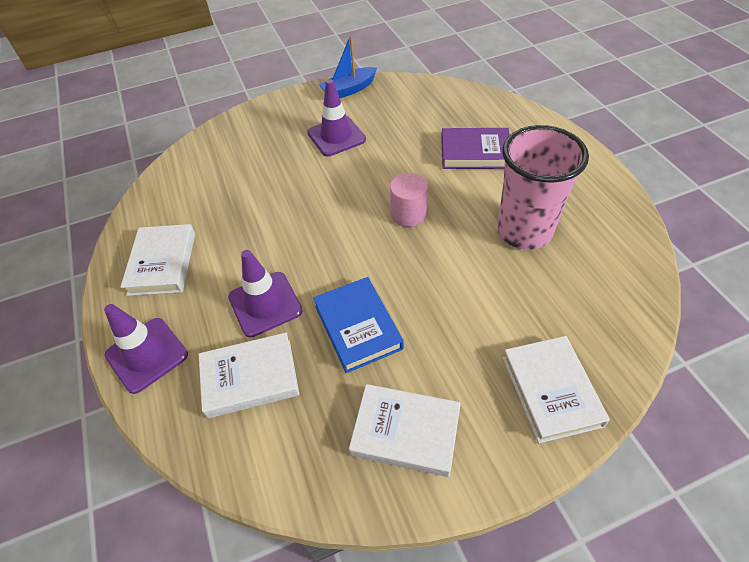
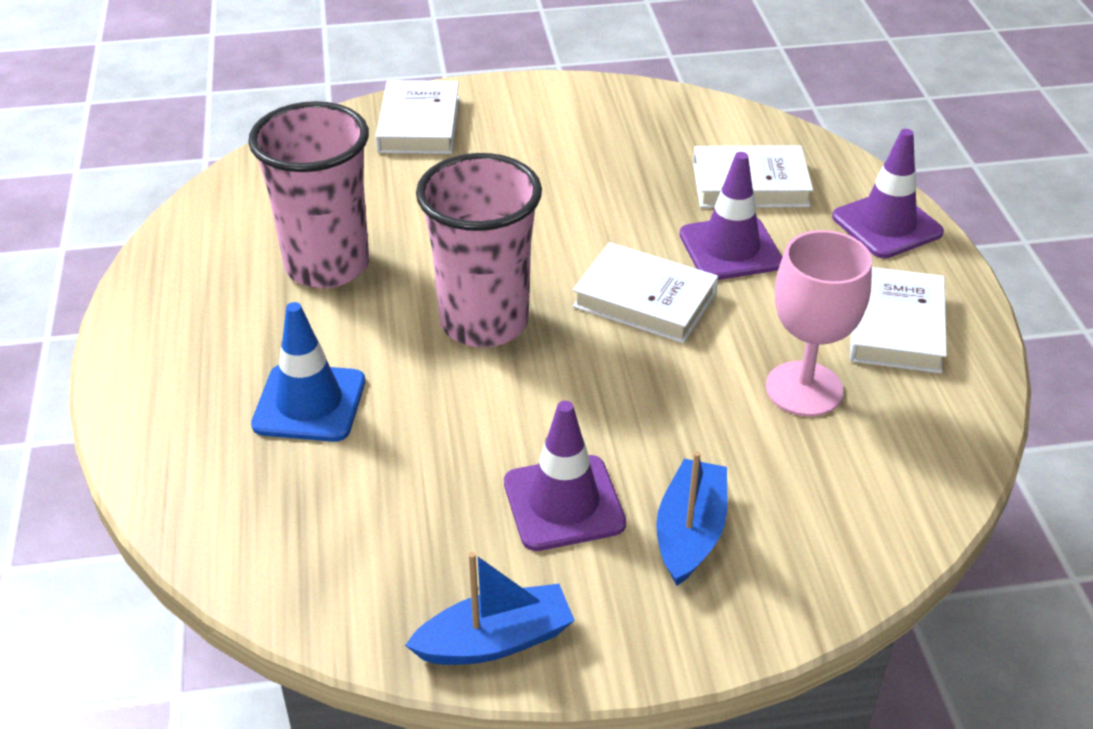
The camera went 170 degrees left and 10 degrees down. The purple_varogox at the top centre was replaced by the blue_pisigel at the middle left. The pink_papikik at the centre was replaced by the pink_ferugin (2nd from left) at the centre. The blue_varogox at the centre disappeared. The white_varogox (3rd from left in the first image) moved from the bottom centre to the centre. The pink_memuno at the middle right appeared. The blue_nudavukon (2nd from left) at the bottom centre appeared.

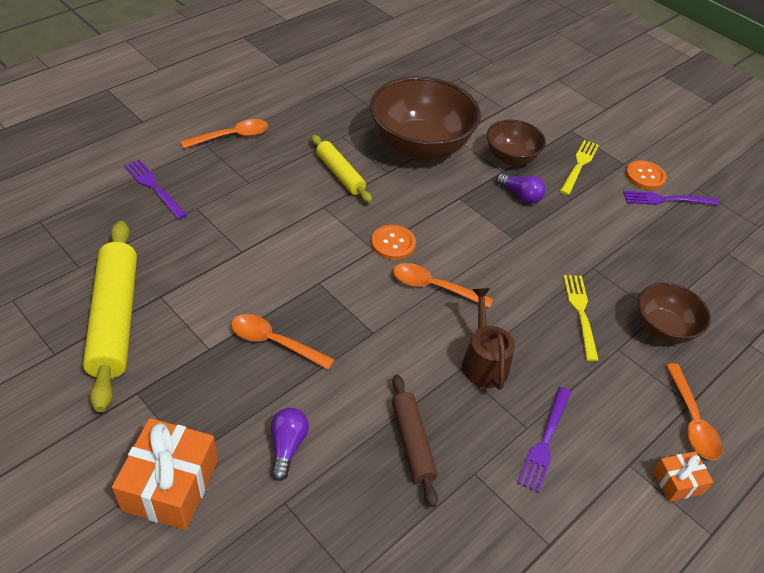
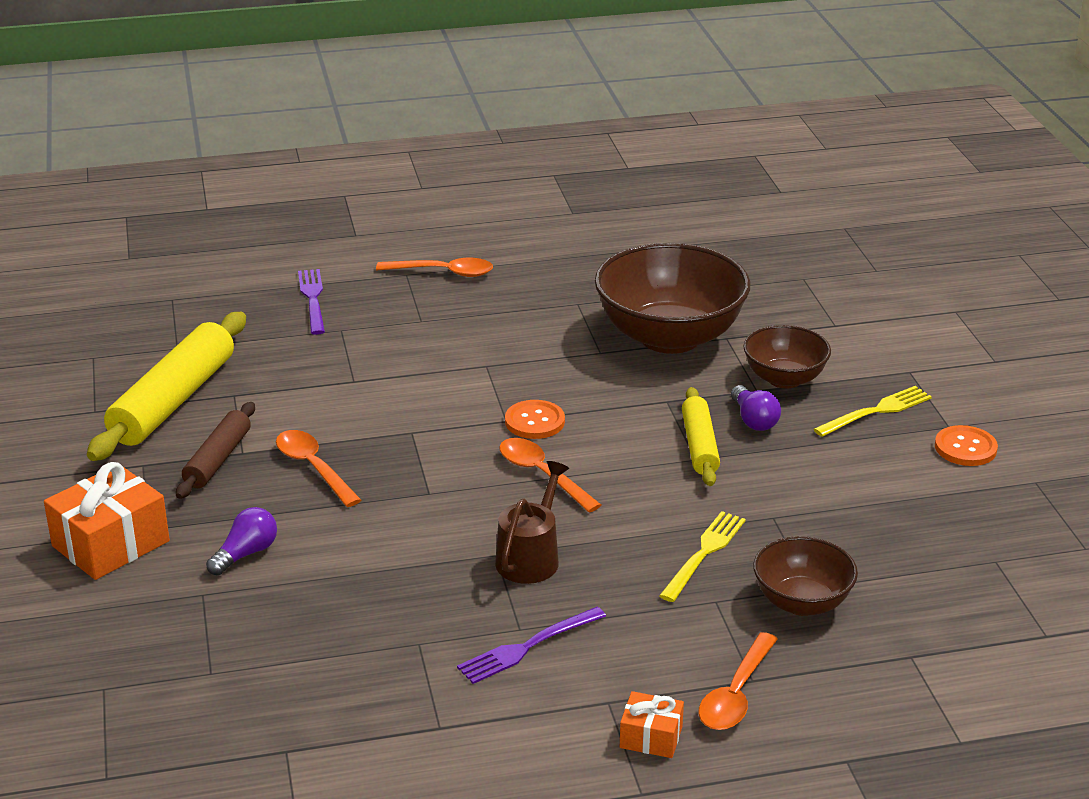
The camera went 35 degrees right and 15 degrees down. The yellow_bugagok (2nd from left) moved from the top centre to the centre. The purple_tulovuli (3rd from left) at the middle right disappeared. The brown_bugagok moved from the bottom centre to the middle left.

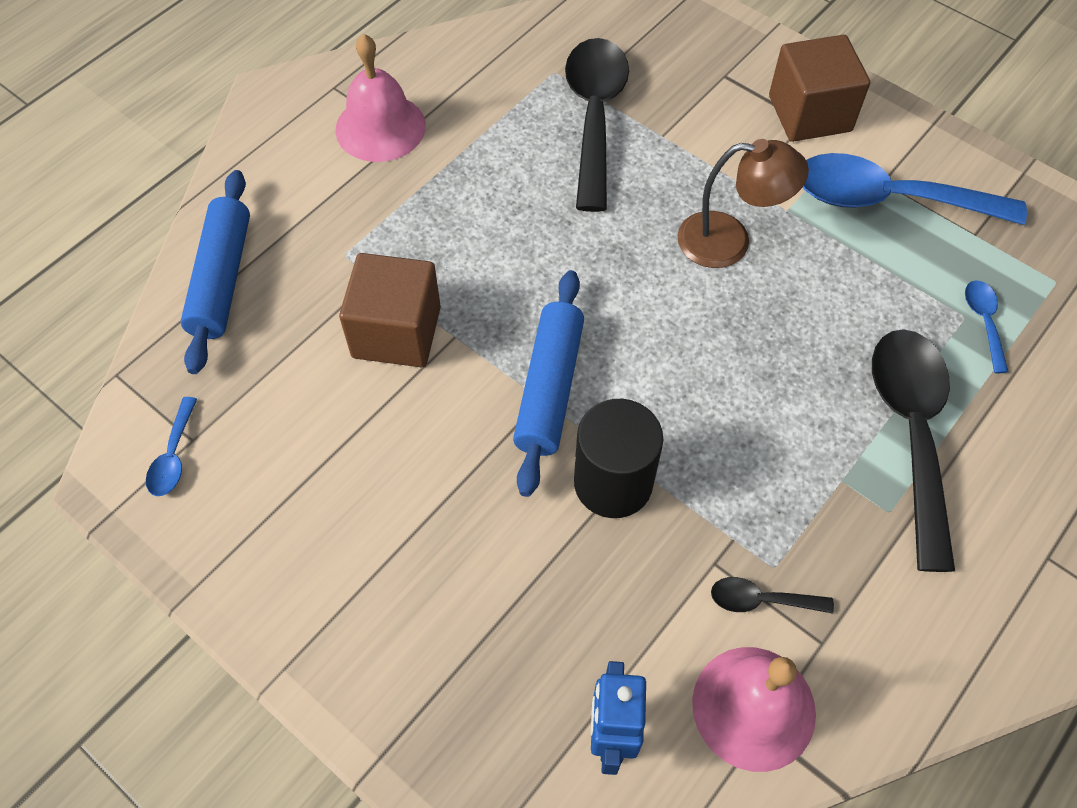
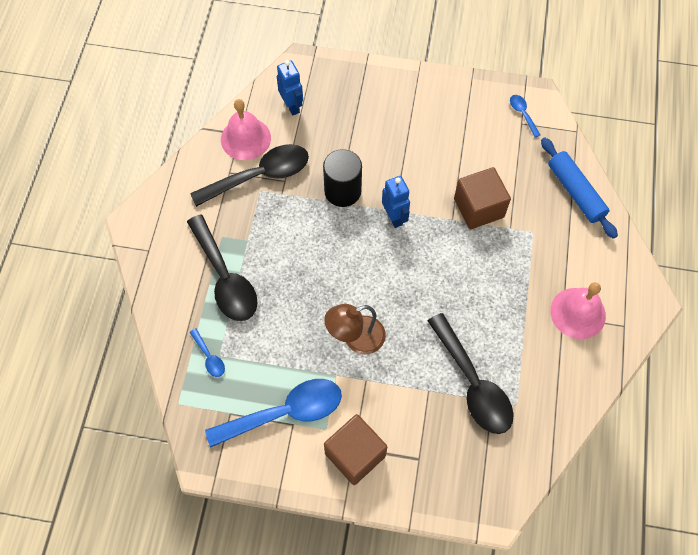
The camera went 150 degrees right and 5 degrees up. The blue_bugagok (2nd from left) at the centre was replaced by the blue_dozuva (2nd from left) at the centre. The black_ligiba (2nd from left) at the bottom right changed to 2.30 times the size.

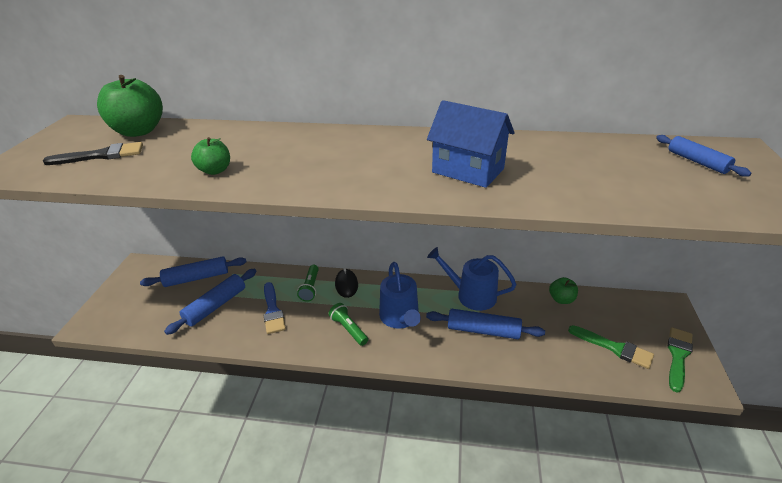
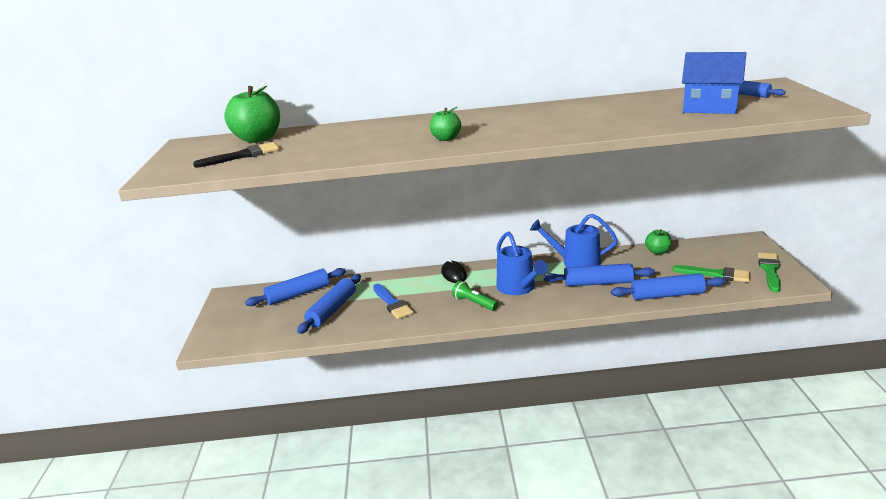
The camera went 10 degrees left and 10 degrees down. The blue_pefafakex moved from the top centre to the top right. The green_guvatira (2nd from left) moved from the top left to the top centre. The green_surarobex (1st from left) at the centre disappeared. The blue_bugagok (4th from left) at the middle right appeared.

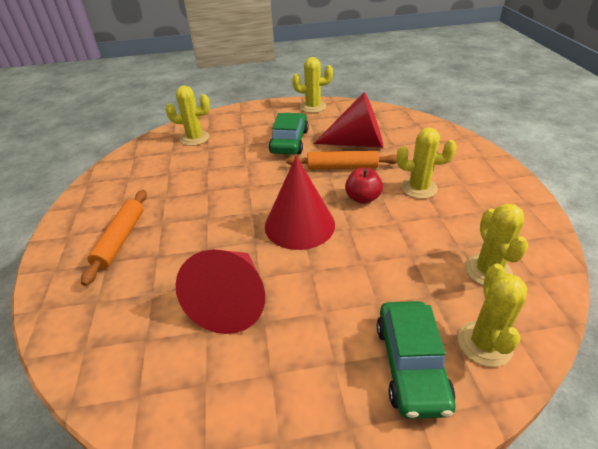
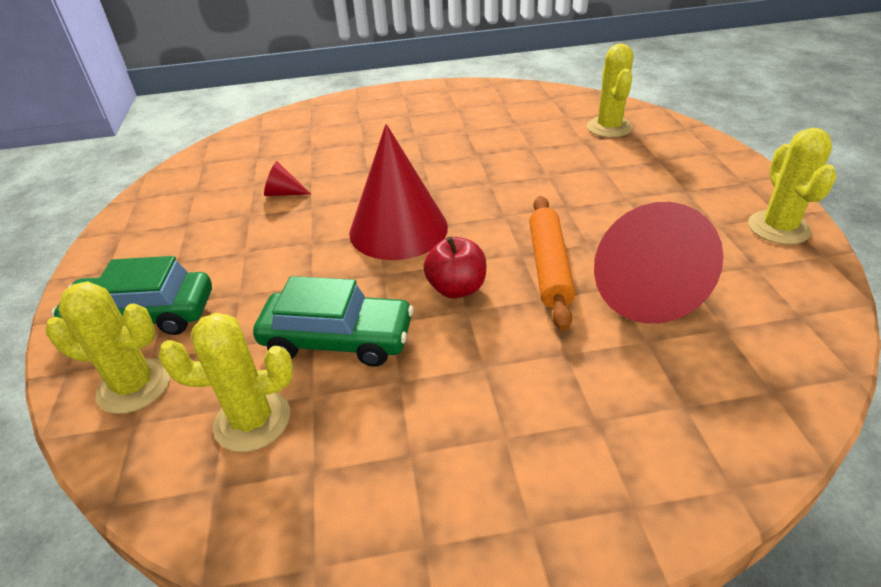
The camera went 90 degrees right and 0 degrees up. The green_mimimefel (1st from left in the first image) moved from the top centre to the centre. The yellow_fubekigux (3rd from left) at the middle right disappeared. The orange_bugagok (1st from left) at the middle left disappeared. The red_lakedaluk (1st from left) at the centre changed to 0.41 times the size.

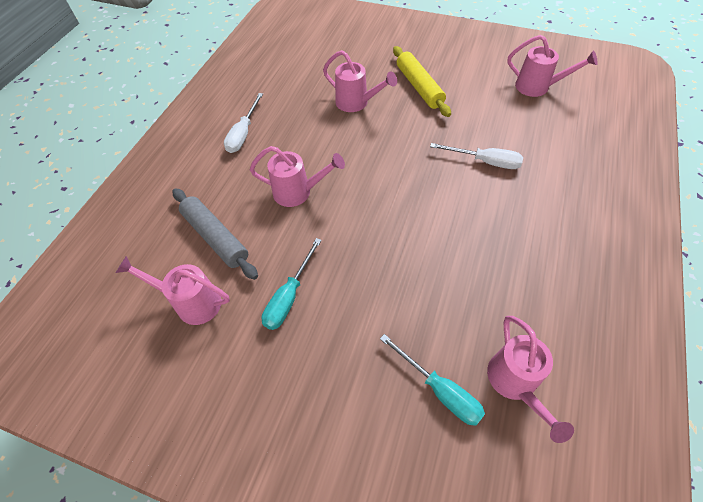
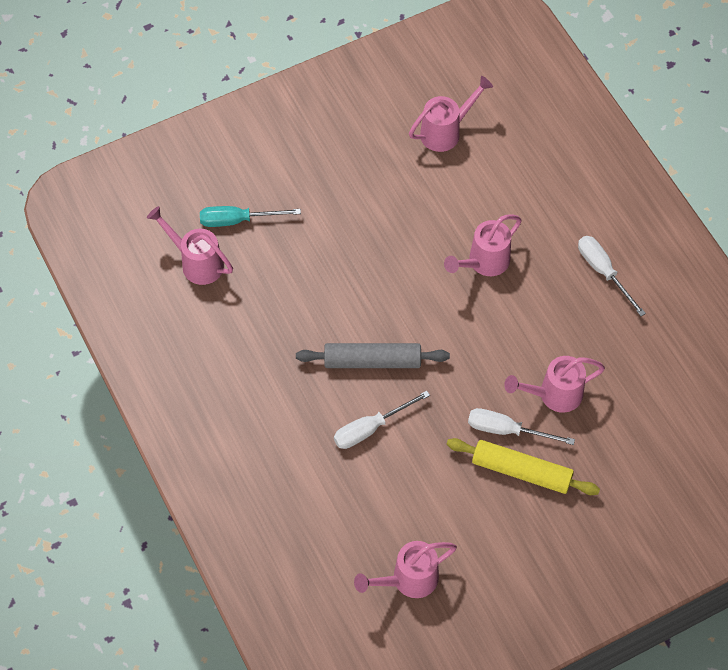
The camera went 130 degrees right and 5 degrees up. The grey_bugagok moved from the middle left to the centre. The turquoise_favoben (1st from left) at the centre disappeared. The white_favoben (2nd from left) at the middle right appeared.

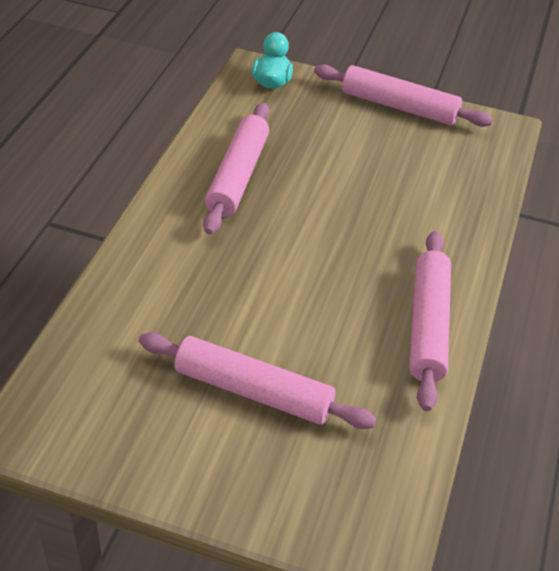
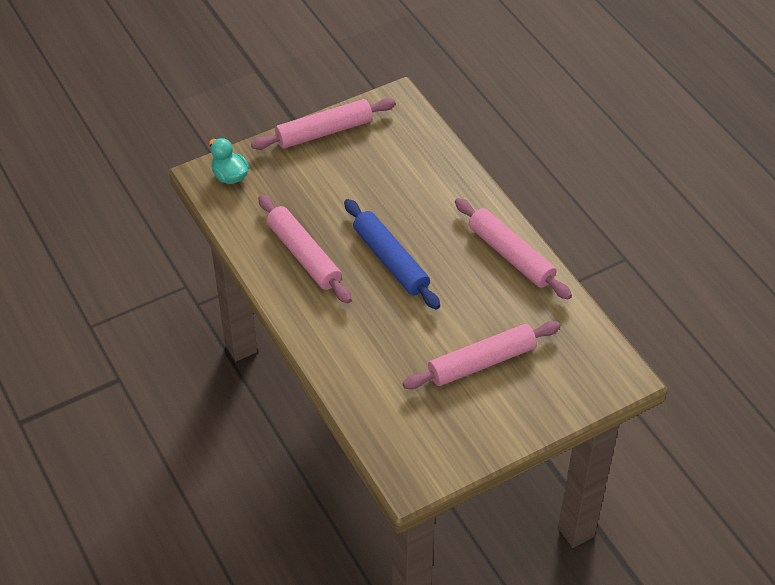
The camera went 45 degrees left and 5 degrees up. The blue_bugagok at the centre appeared.

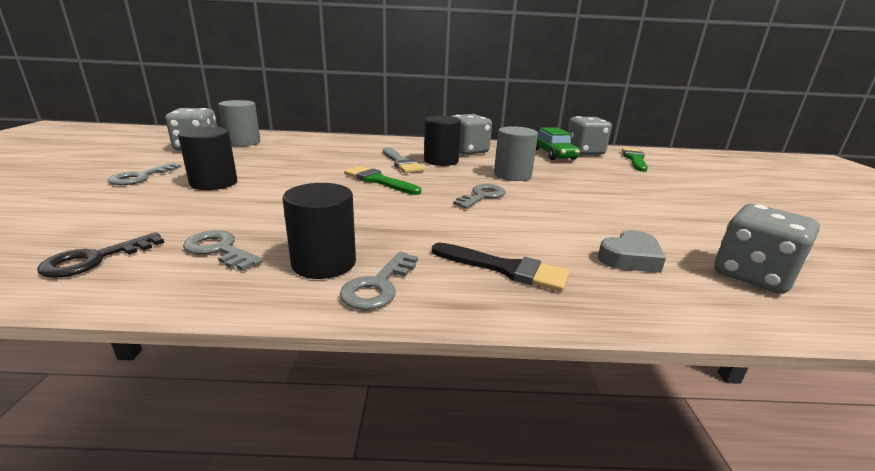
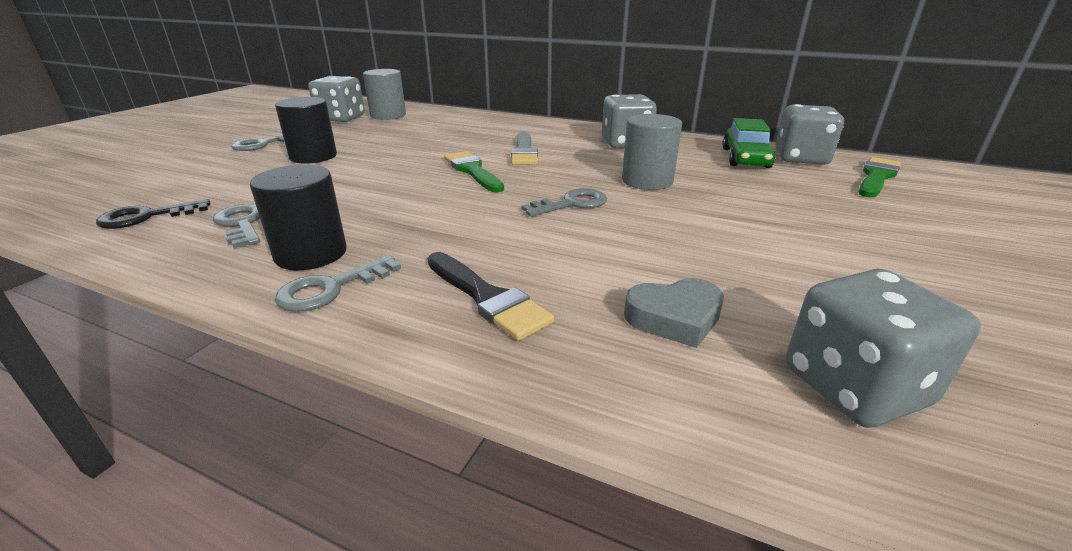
The camera went 25 degrees right and 5 degrees up. The black_papikik (3rd from left) at the top centre disappeared.

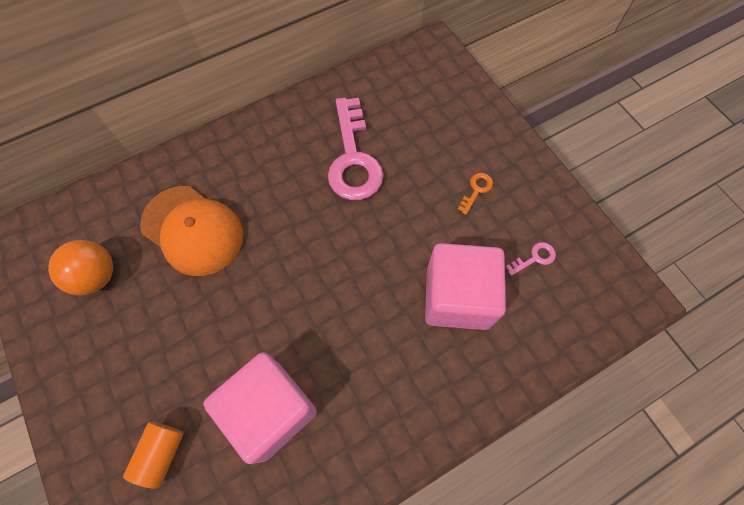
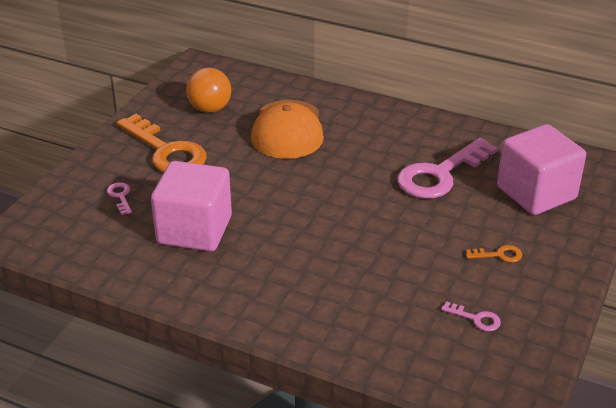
The camera went 55 degrees right and 30 degrees down. The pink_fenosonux (2nd from left) moved from the centre to the middle right. The orange_papikik at the bottom left was replaced by the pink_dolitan (1st from left) at the middle left. The orange_dolitan (1st from left) at the middle left appeared.

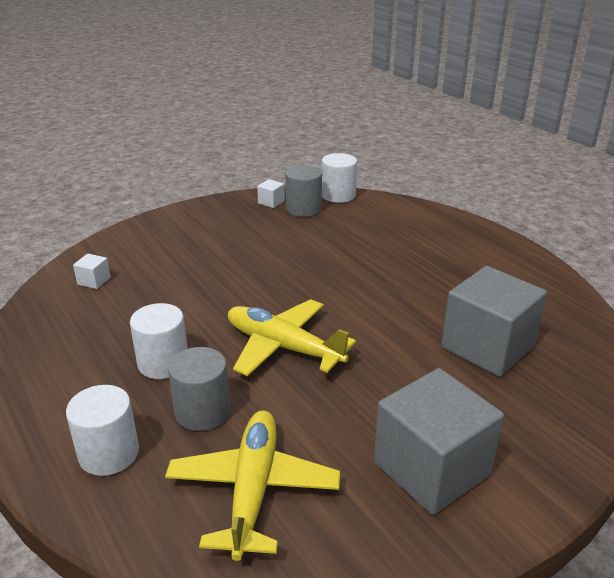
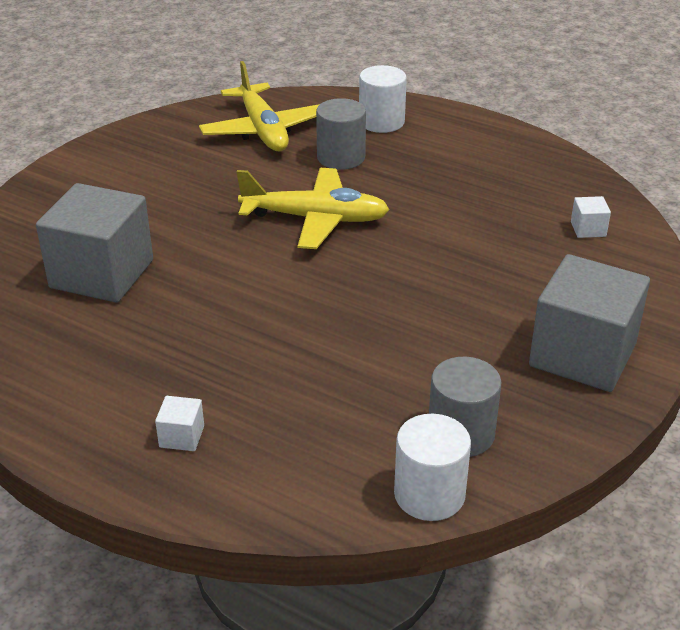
The camera went 155 degrees right and 5 degrees up. The white_fenosonux (2nd from left in the first image) moved from the centre to the bottom left. The white_papikik (2nd from left) at the middle left disappeared. The grey_fenosonux (1st from left in the first image) moved from the bottom right to the middle right.

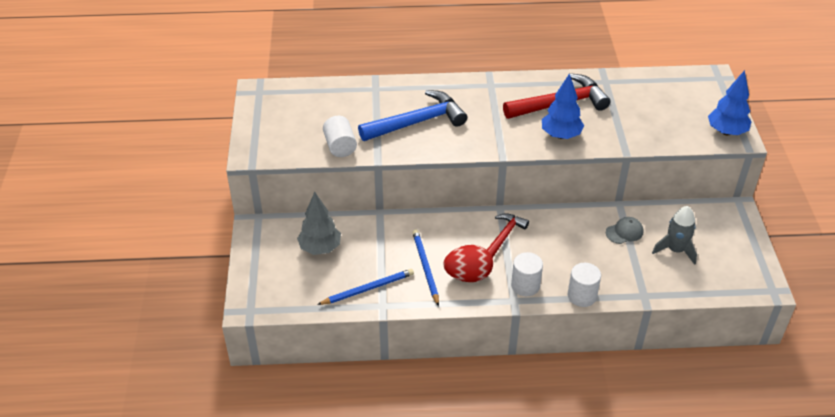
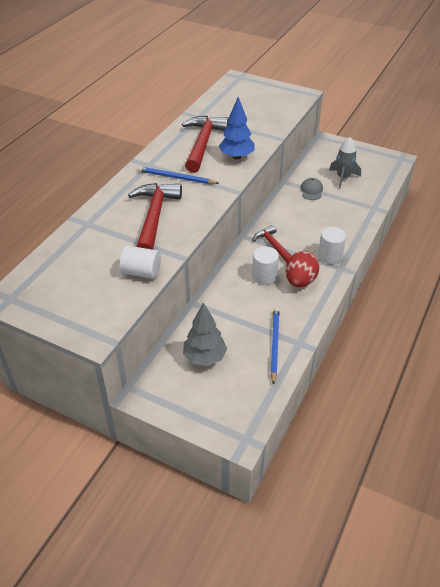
The camera went 60 degrees left and 0 degrees up. The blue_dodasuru (2nd from left) at the top right disappeared. The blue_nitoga at the top centre became the red_nitoga (1st from left) at the centre. The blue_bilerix (2nd from left in the first image) moved from the centre to the top centre. The white_papikik (3rd from left in the first image) moved from the bottom right to the centre.

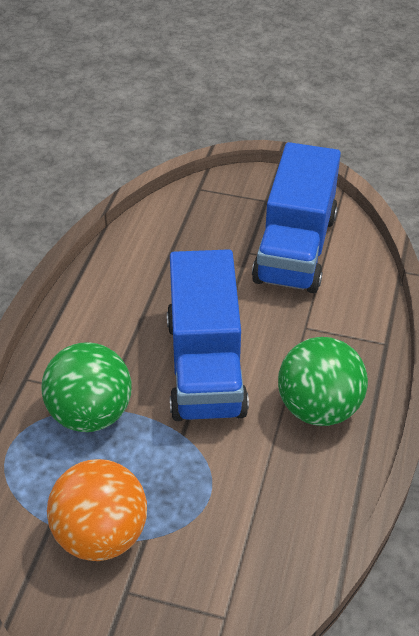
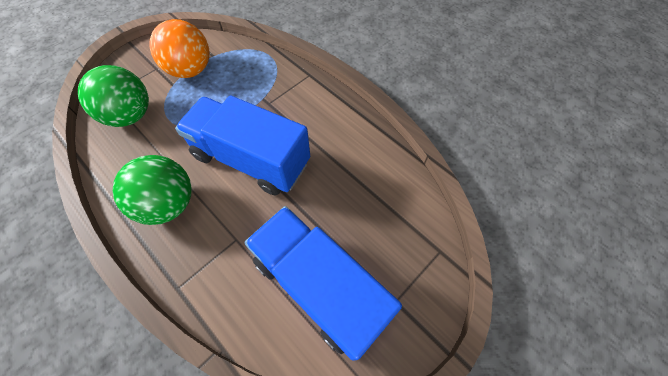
The camera went 120 degrees right and 15 degrees up. The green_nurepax (1st from left) moved from the middle left to the top left.

